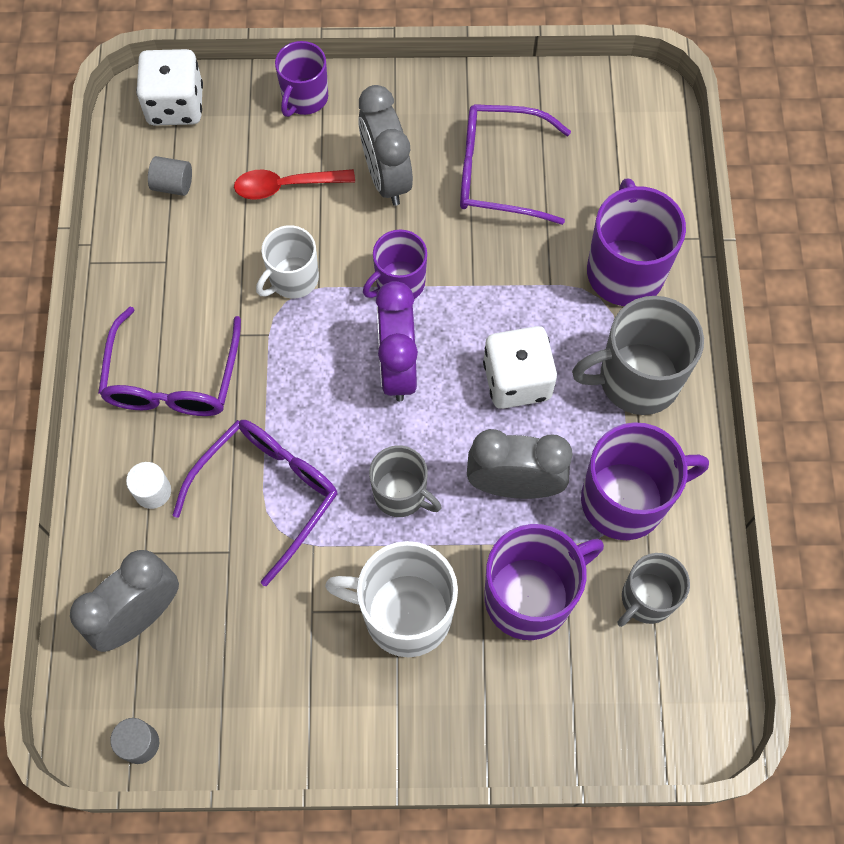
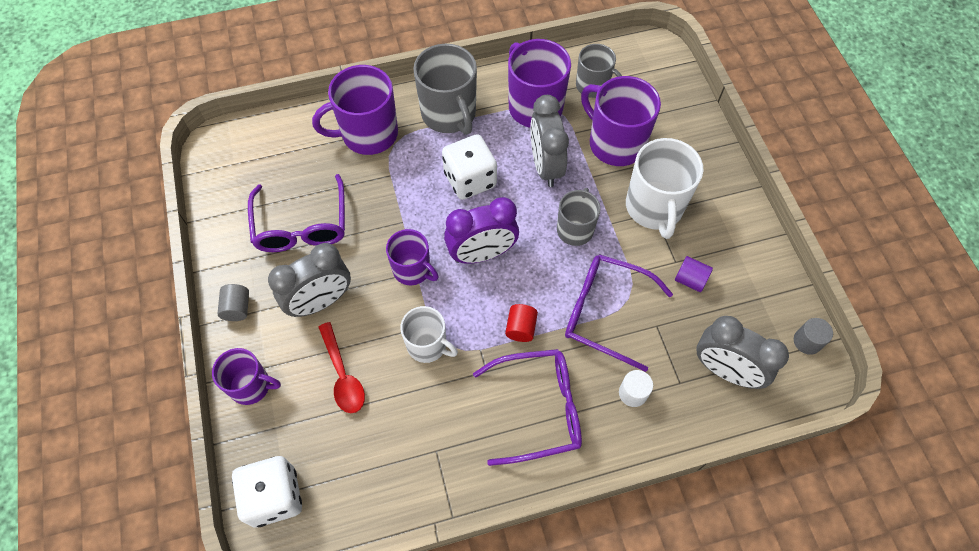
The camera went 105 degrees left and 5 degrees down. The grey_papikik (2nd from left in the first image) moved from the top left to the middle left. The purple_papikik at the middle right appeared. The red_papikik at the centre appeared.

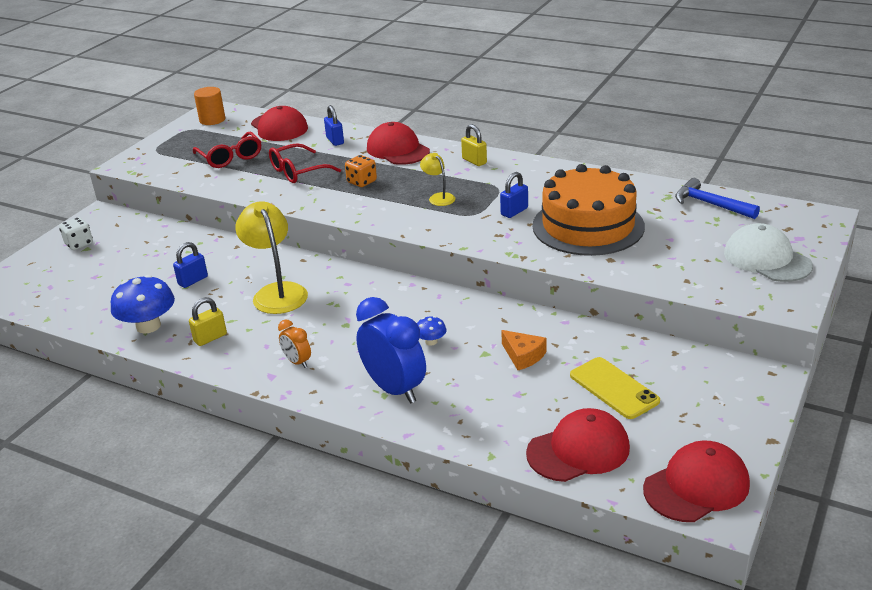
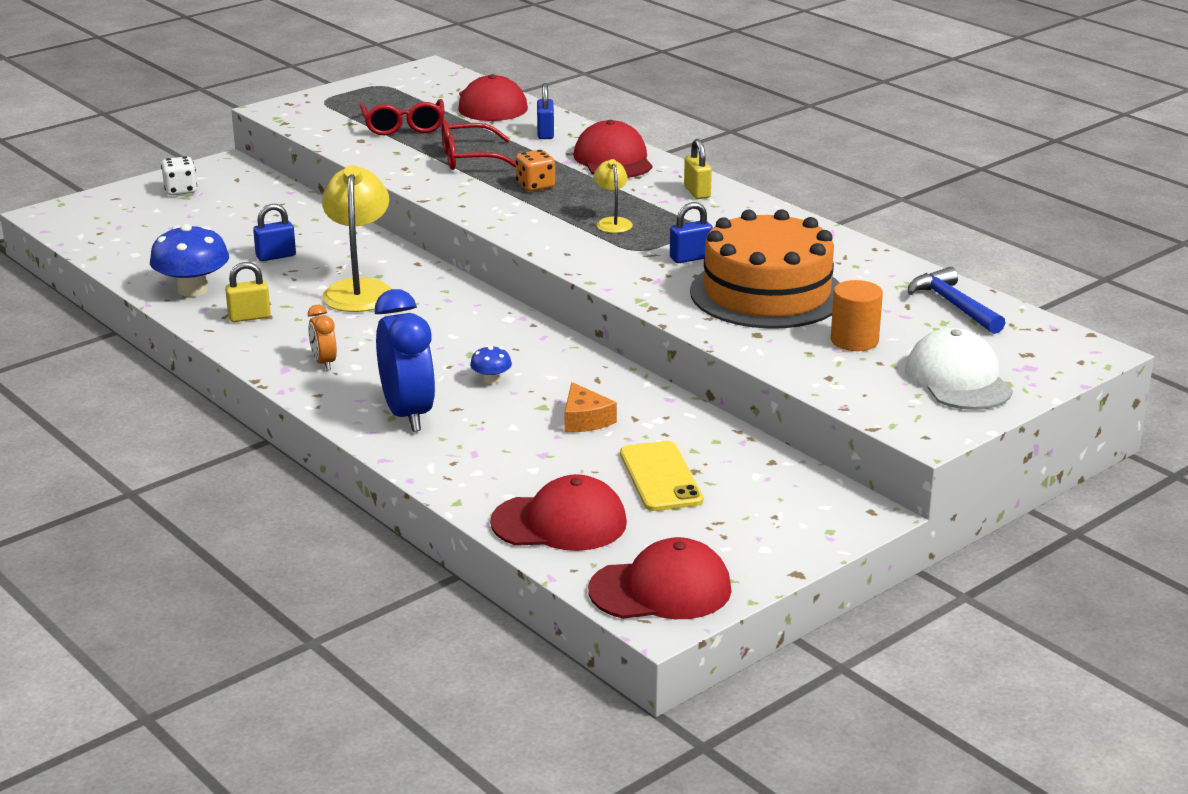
The camera went 20 degrees right and 5 degrees down. The orange_papikik moved from the top left to the middle right.

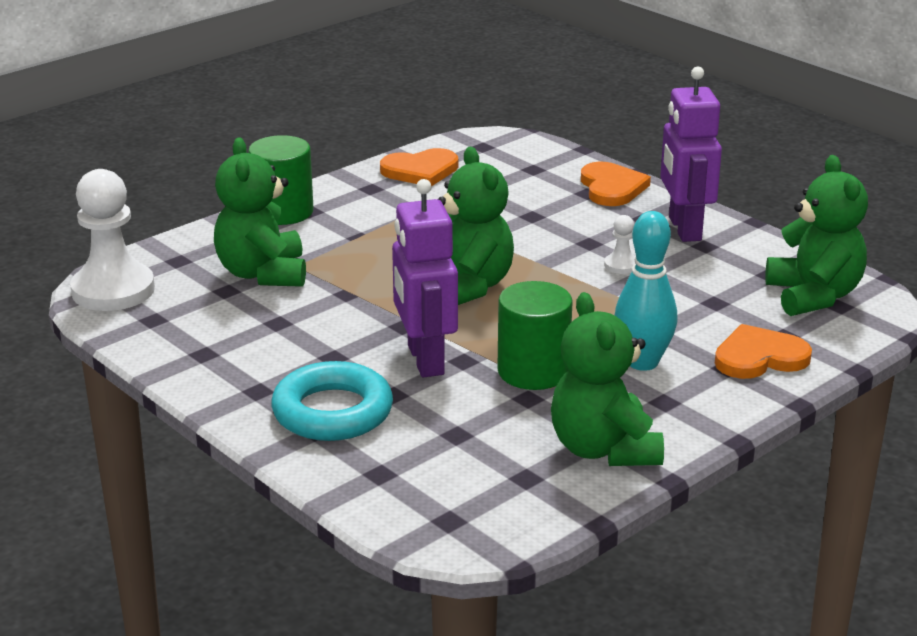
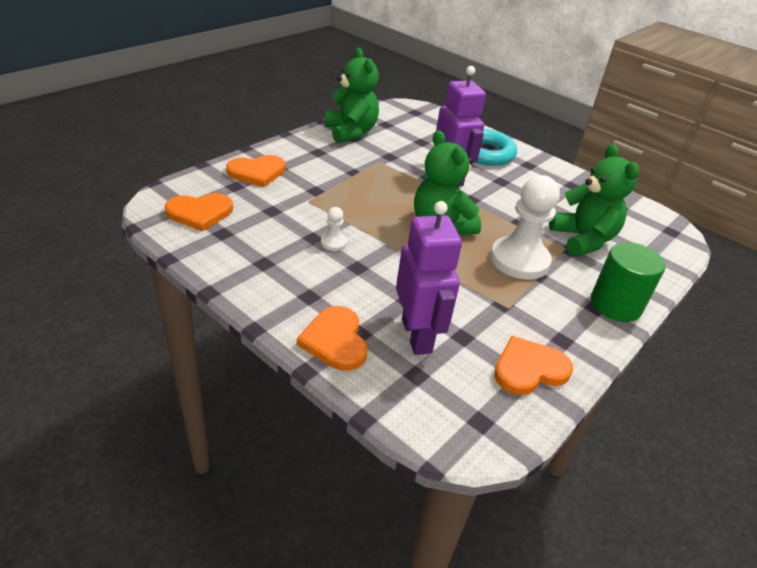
The camera went 170 degrees right and 10 degrees up. The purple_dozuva (2nd from left in the first image) moved from the top right to the centre. The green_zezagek (4th from left) at the middle right was replaced by the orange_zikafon (1st from left) at the middle left. The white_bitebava (1st from left in the first image) moved from the middle left to the middle right. The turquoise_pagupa at the middle right disappeared. The green_papikik (2nd from left) at the centre disappeared.

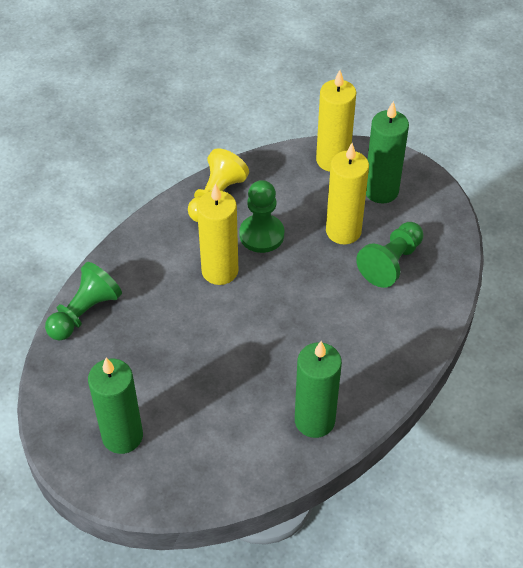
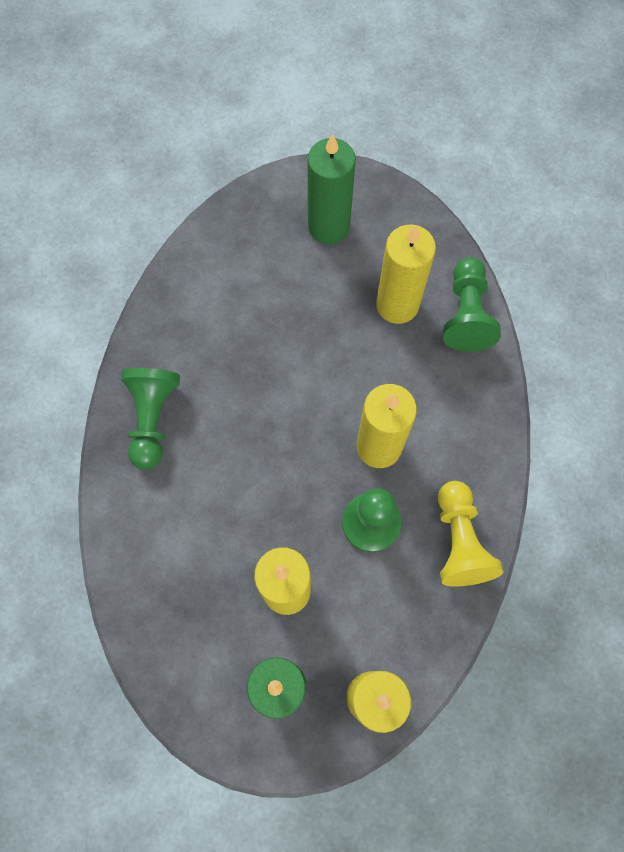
The camera went 145 degrees right and 20 degrees up. The green_bitebava (3rd from left in the first image) moved from the middle right to the middle left. The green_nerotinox (2nd from left) at the bottom centre disappeared. The yellow_nerotinox (4th from left) at the top centre appeared.

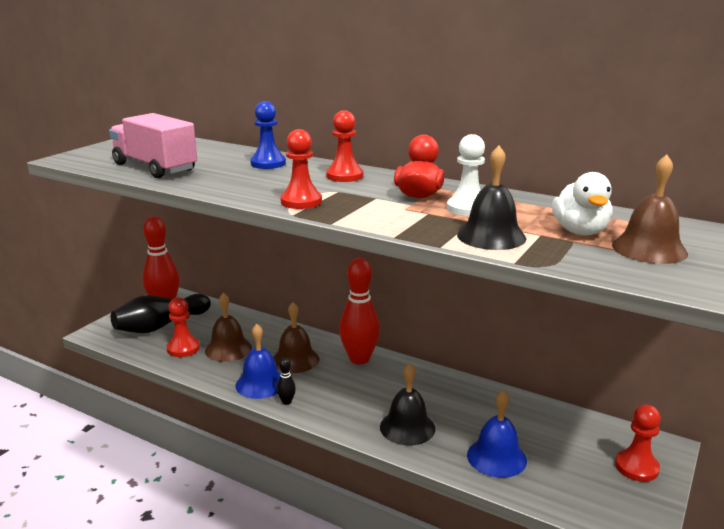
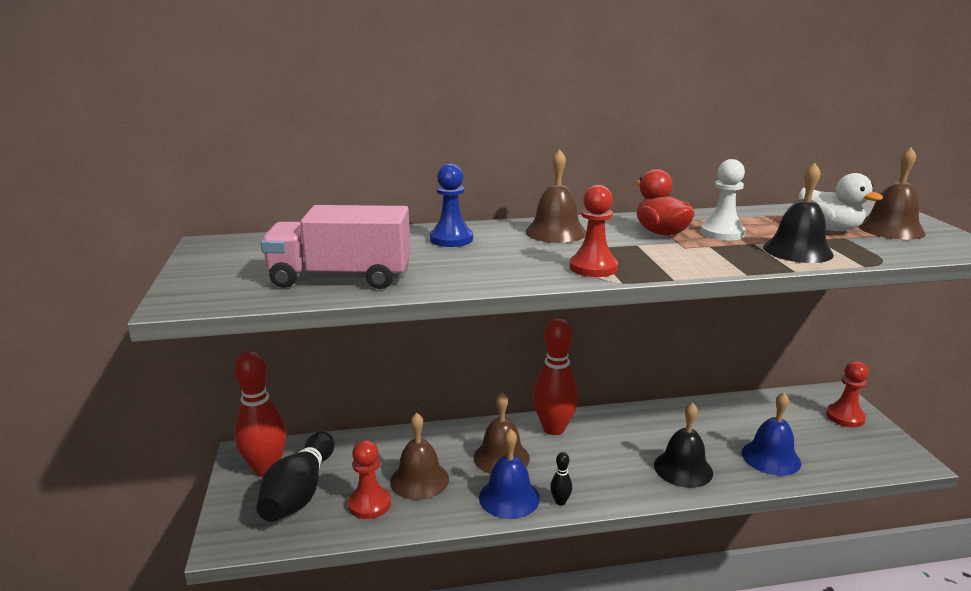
The camera went 40 degrees left and 0 degrees up. The red_bitebava (3rd from left) at the top centre was replaced by the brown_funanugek (3rd from left) at the top centre.

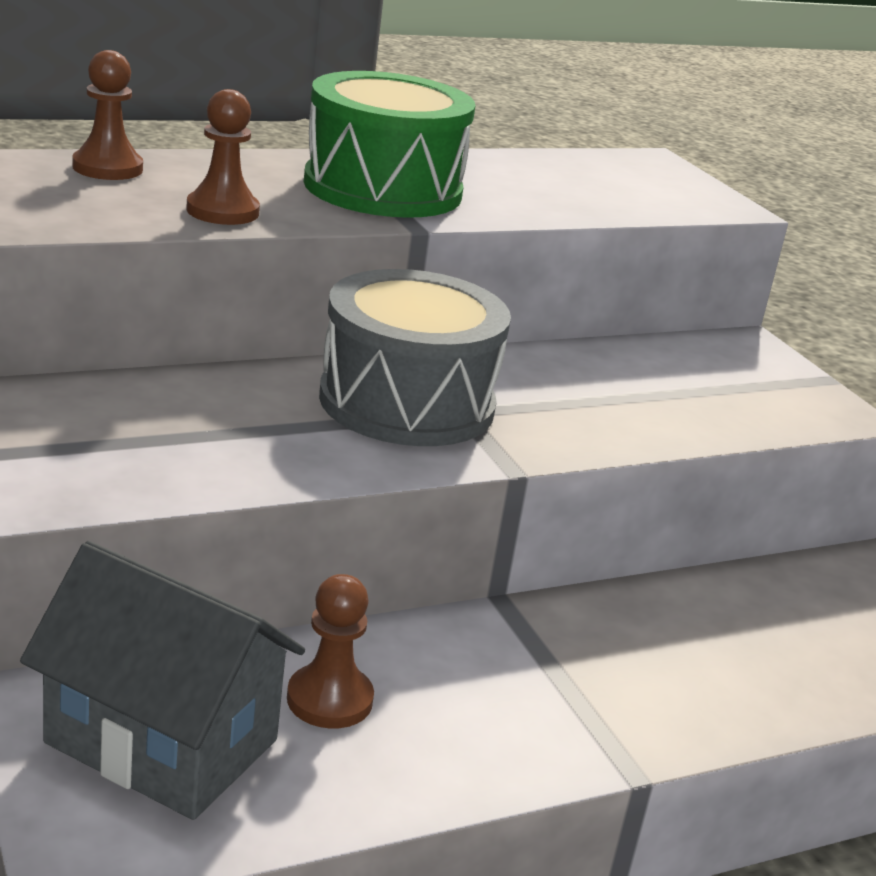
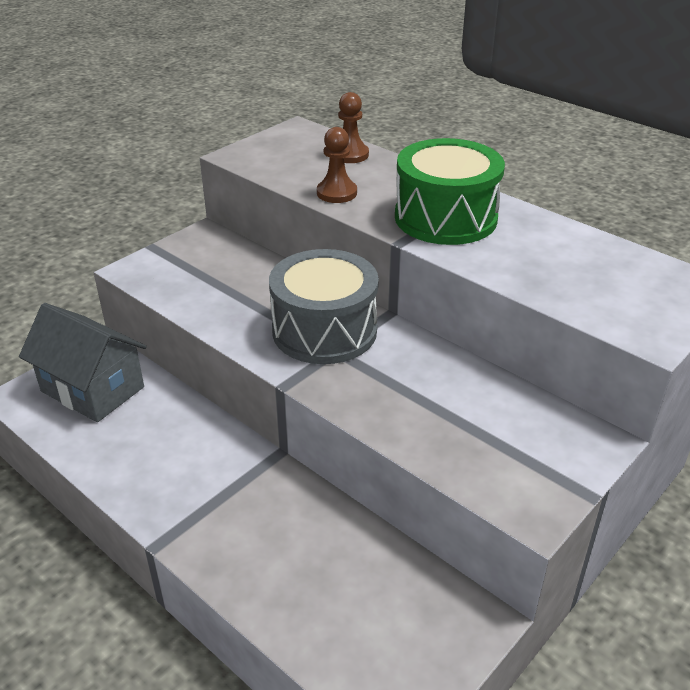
The camera went 70 degrees right and 10 degrees up. The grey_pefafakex at the bottom left turned 60 degrees counterclockwise. The brown_bitebava (3rd from left) at the bottom centre disappeared.

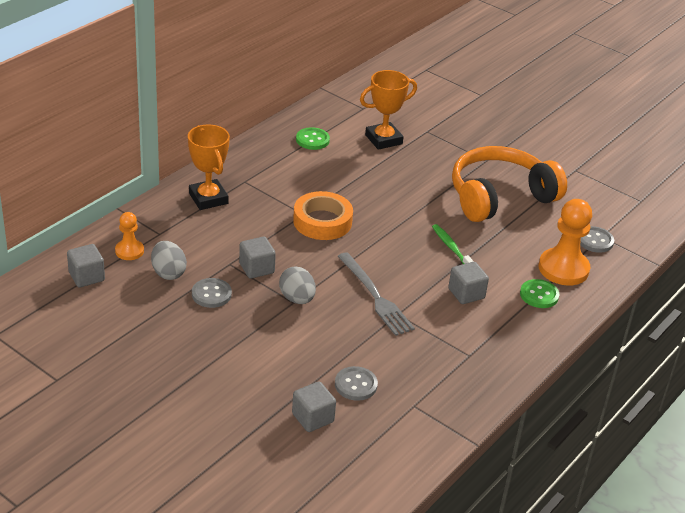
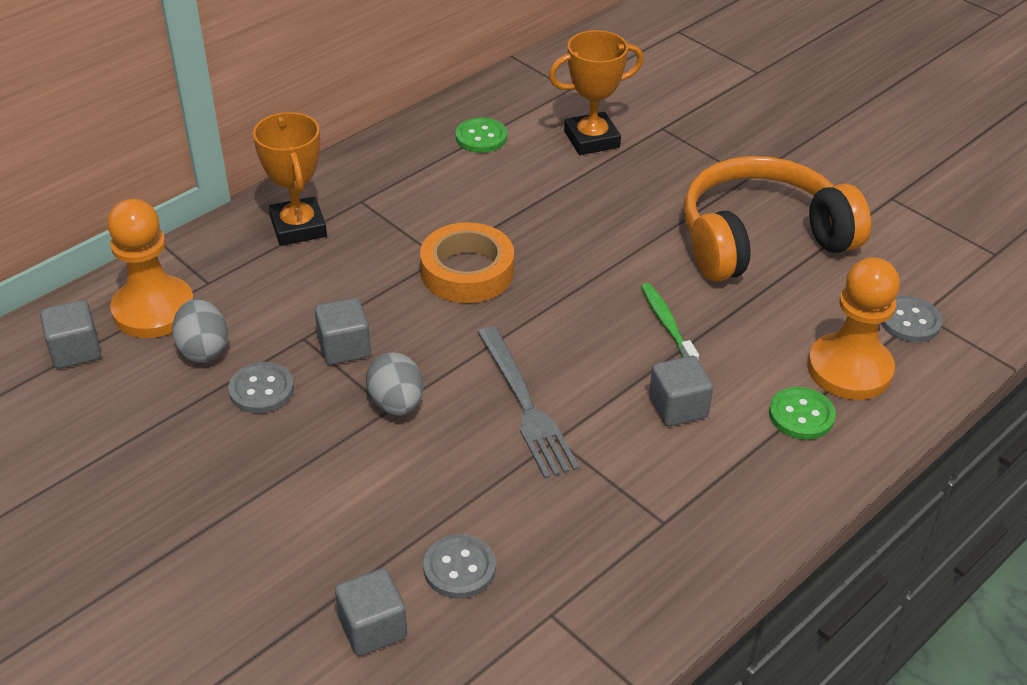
The camera went 10 degrees right and 5 degrees up. The orange_bitebava (1st from left) at the middle left changed to 1.82 times the size.

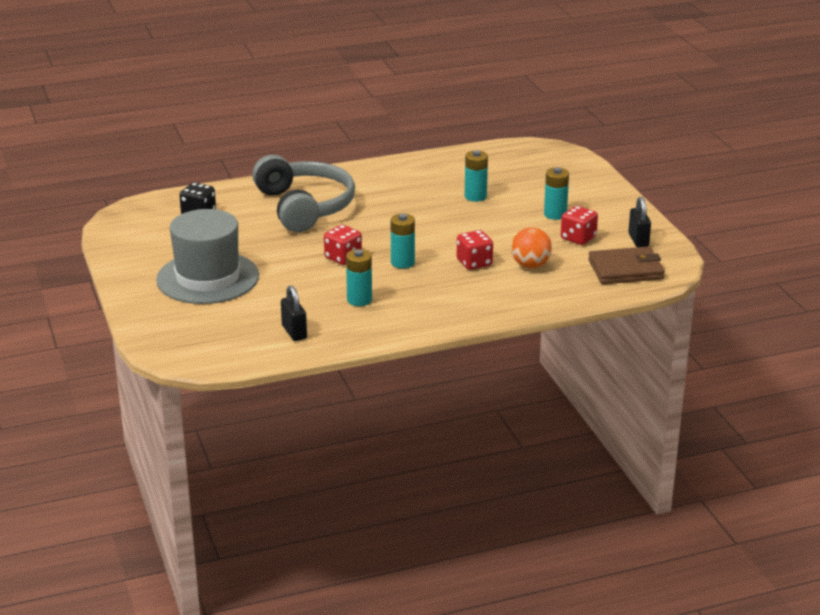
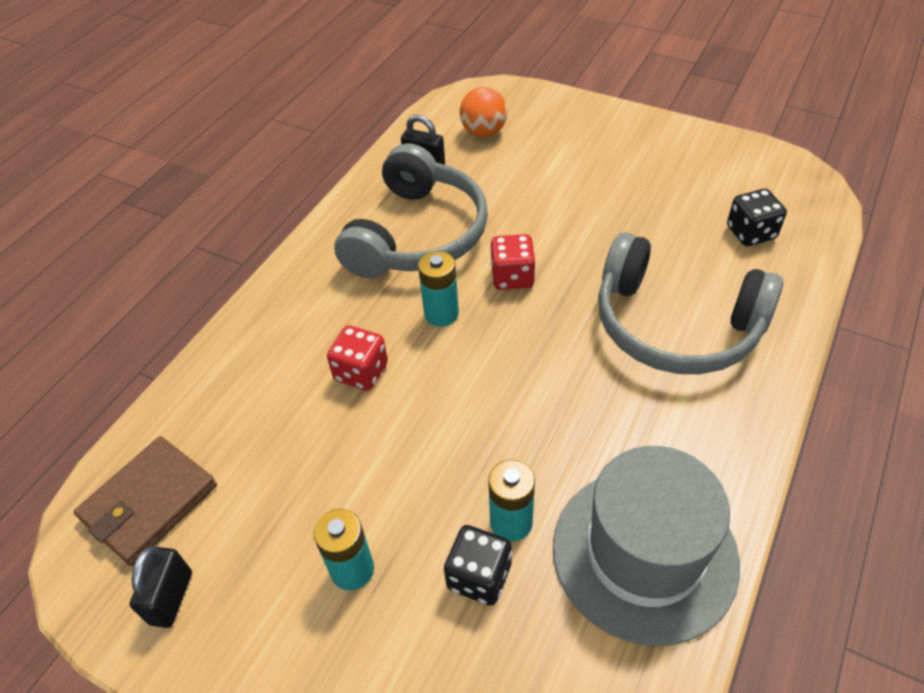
The camera went 140 degrees right and 20 degrees up. The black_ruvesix (2nd from left in the first image) at the middle right turned 60 degrees clockwise. The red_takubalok (3rd from left) at the middle right disappeared. The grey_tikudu moved from the middle left to the bottom right. The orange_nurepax moved from the centre to the top centre. The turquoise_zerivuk (1st from left) at the centre was replaced by the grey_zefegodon (1st from left) at the top centre. The black_takubalok (1st from left) at the bottom centre appeared.

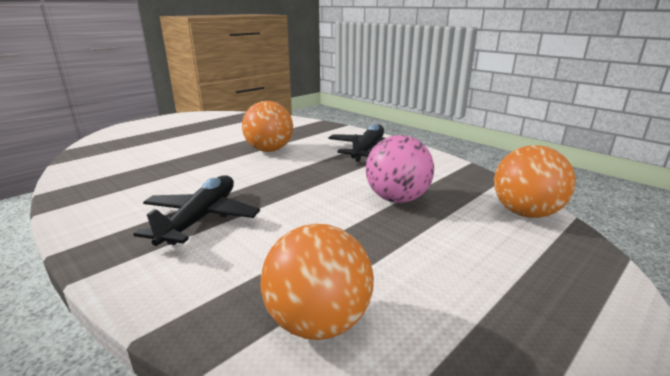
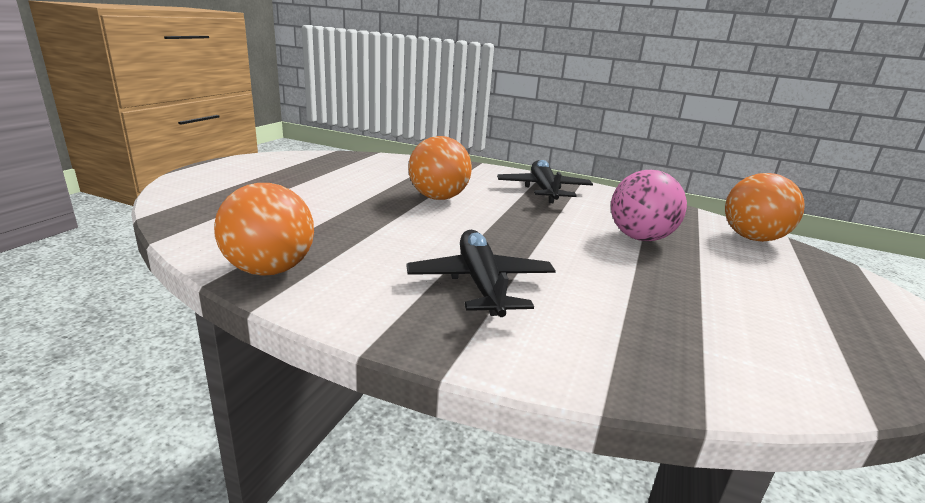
The camera went 25 degrees left and 0 degrees up. The orange_nurepax (2nd from left in the first image) moved from the bottom centre to the middle left.

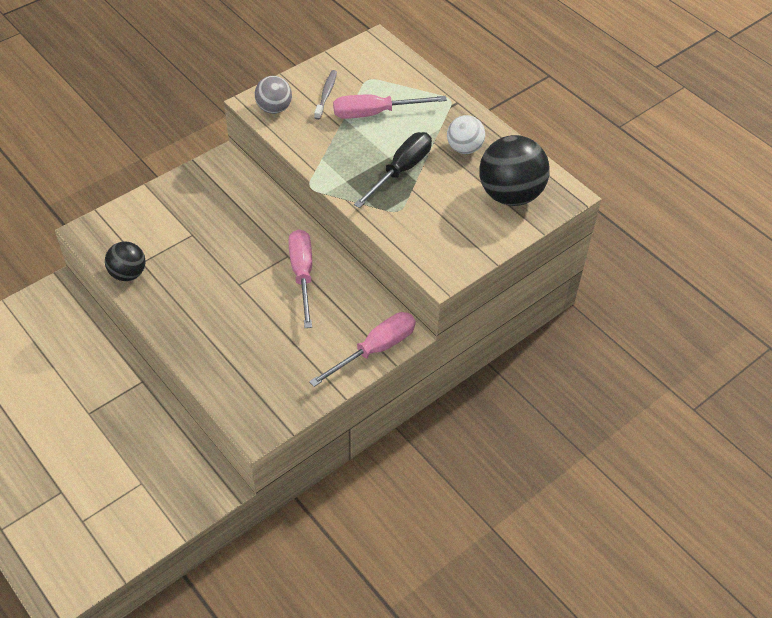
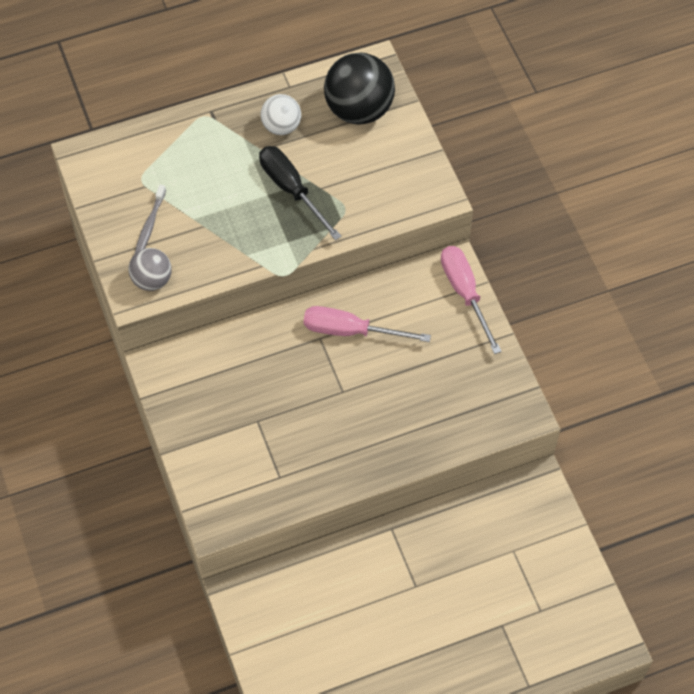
The camera went 70 degrees left and 10 degrees up. The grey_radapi at the top centre turned 105 degrees counterclockwise. The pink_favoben (3rd from left) at the top centre disappeared. The black_nurepax (1st from left) at the middle left disappeared.

